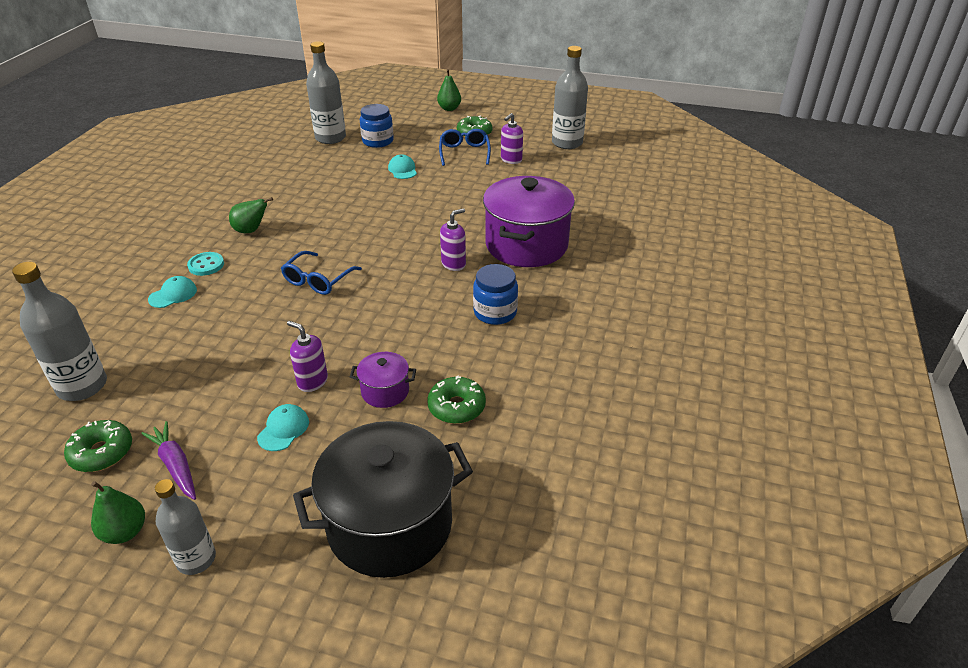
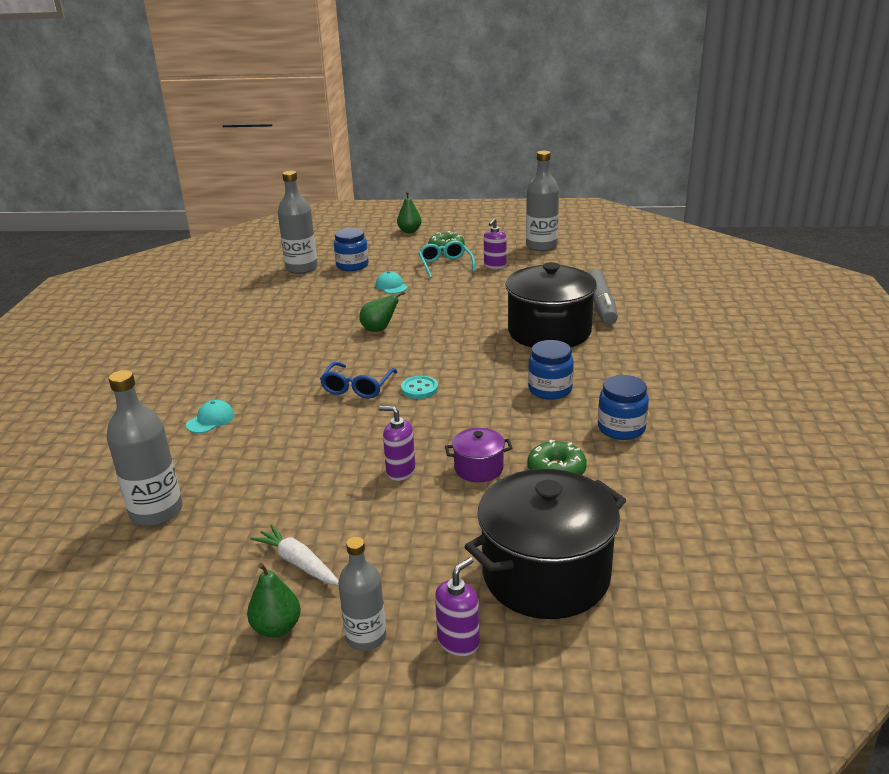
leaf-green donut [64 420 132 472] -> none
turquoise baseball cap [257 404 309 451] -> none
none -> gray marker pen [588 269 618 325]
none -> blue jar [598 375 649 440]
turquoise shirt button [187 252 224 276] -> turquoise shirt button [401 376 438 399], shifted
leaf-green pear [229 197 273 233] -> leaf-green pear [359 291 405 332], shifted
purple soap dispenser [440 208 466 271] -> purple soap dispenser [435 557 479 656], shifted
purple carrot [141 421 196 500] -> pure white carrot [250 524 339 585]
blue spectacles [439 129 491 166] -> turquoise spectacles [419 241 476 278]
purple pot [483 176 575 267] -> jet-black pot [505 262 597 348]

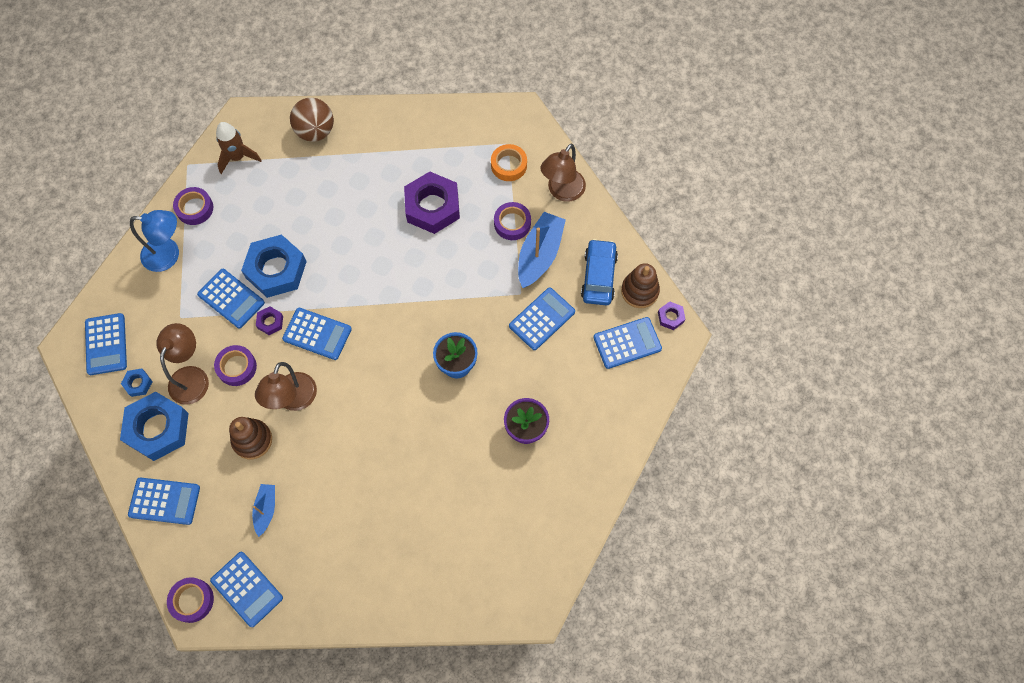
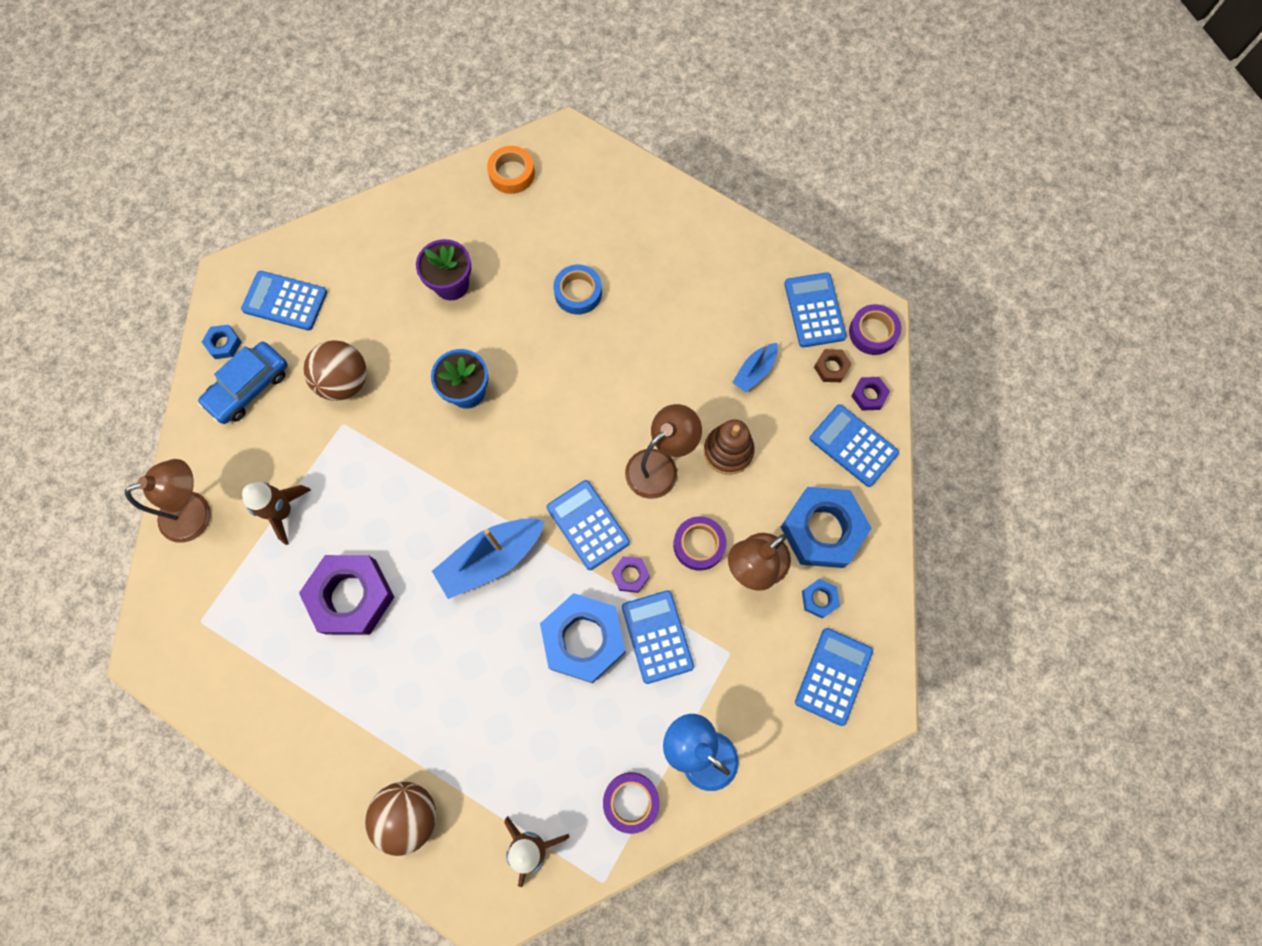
none -> blue sticky tape [553 265 602 315]
none -> dark brown hexagon nut [814 349 852 382]
orange sticky tape [491 144 527 181] -> orange sticky tape [487 146 535 194], shifted
blue toy boat [518 212 566 288] -> blue toy boat [432 518 545 599], shifted
purple hexagon nut [658 301 685 330] -> purple hexagon nut [851 377 890 411], shifted
purple sticky tape [494 202 531 240] -> dark brown rocket [242 482 311 545]
blue pocket calculator [509 288 575 350] -> dark brown play ball [303 340 367 401]
dark brown stacking rings [621 263 660 308] -> blue hexagon nut [202 325 242 359]

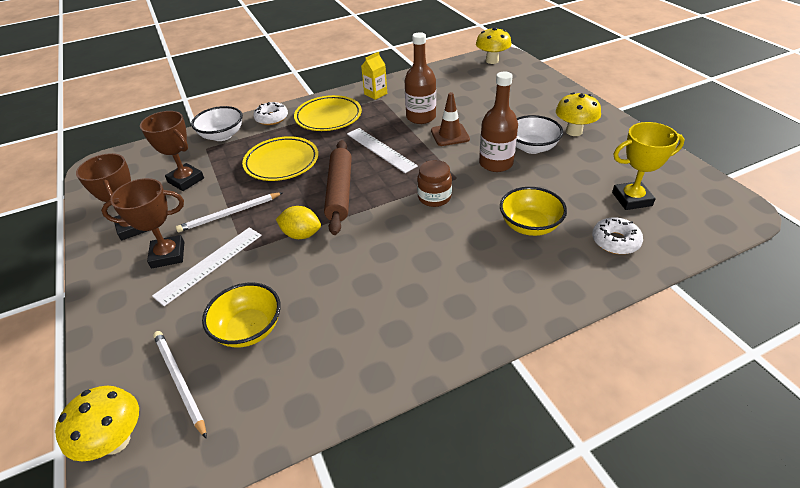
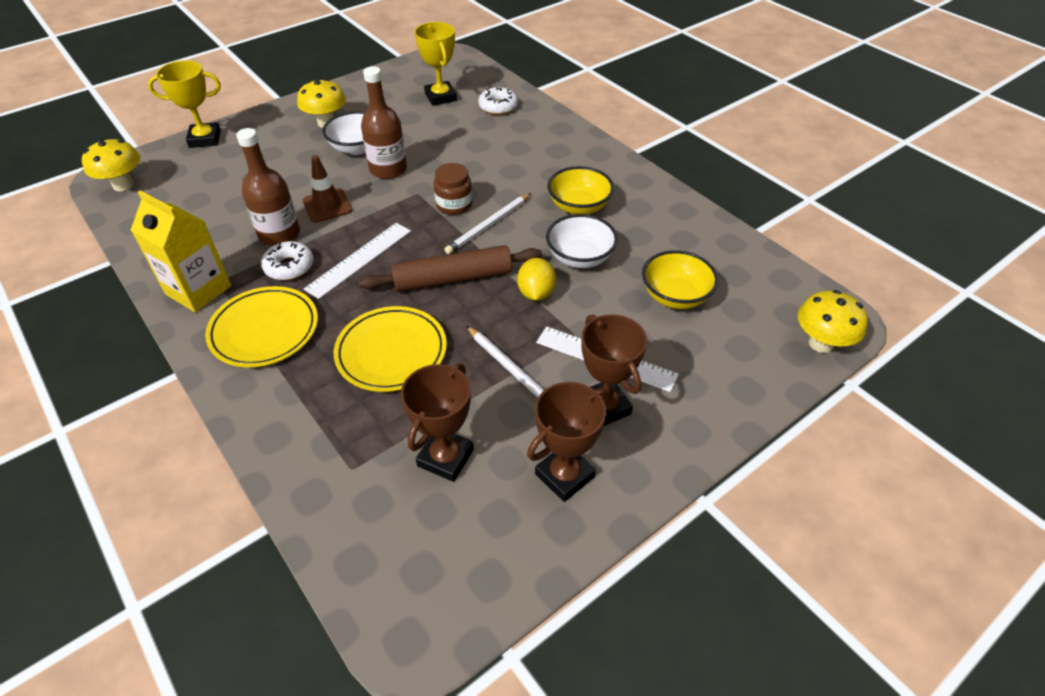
none -> yellow prize cup [148 60 221 148]
pure white lead pencil [153 331 207 439] -> pure white lead pencil [444 193 531 254], shifted
pure white bowl [191 106 243 141] -> pure white bowl [546 214 618 268], shifted
pure white donut [254 102 288 125] -> pure white donut [261 241 314 280], shifted
yellow bowl [500 187 567 236] -> yellow bowl [547 166 614 214], shifted
yellow carton [361 52 387 100] -> yellow carton [131 190 231 313], x1.70

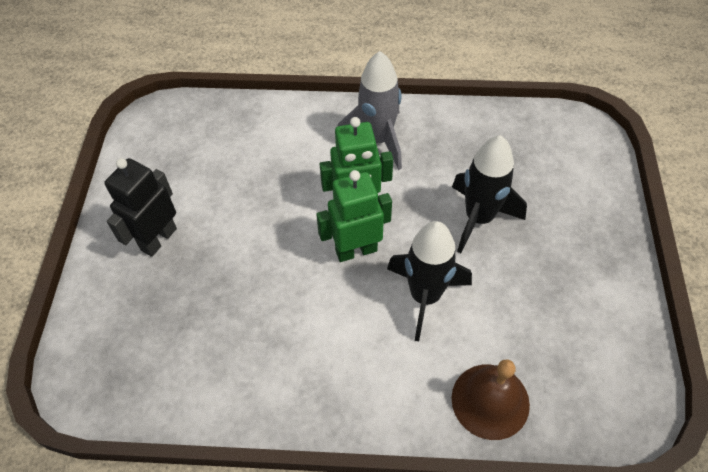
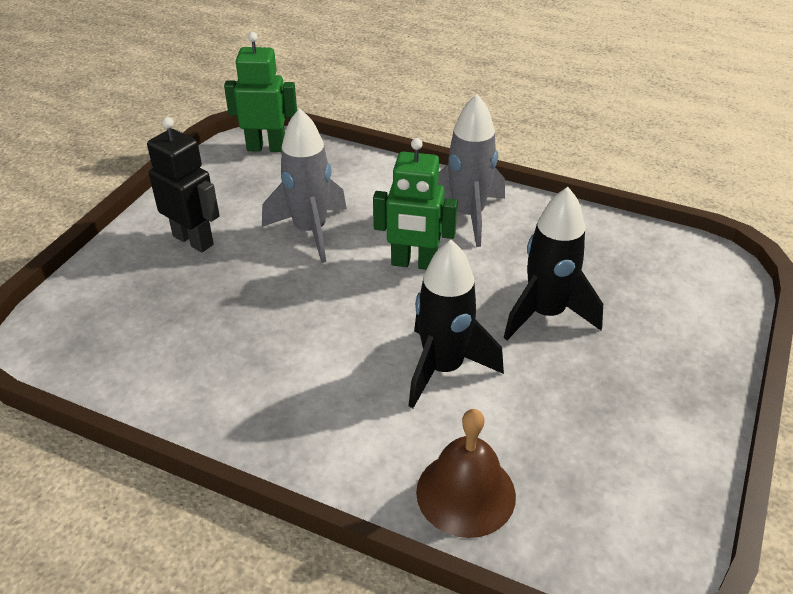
none -> gray rocket [262 108 347 263]
leaf-green robot [316 170 392 262] -> leaf-green robot [224 32 297 152], shifted
jet-black robot [104 158 177 257] -> jet-black robot [147 117 220 252], 75 degrees clockwise

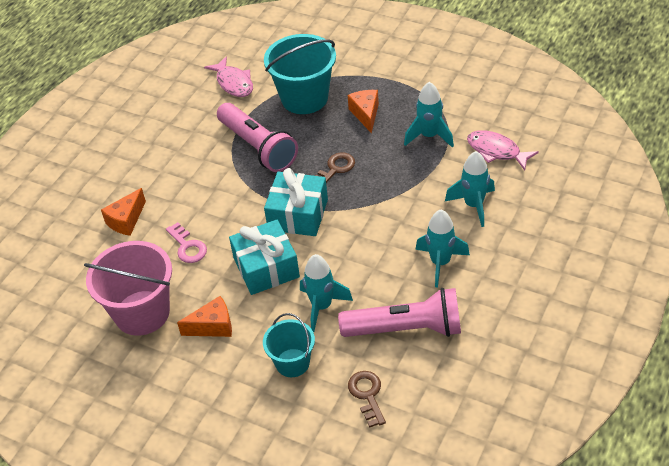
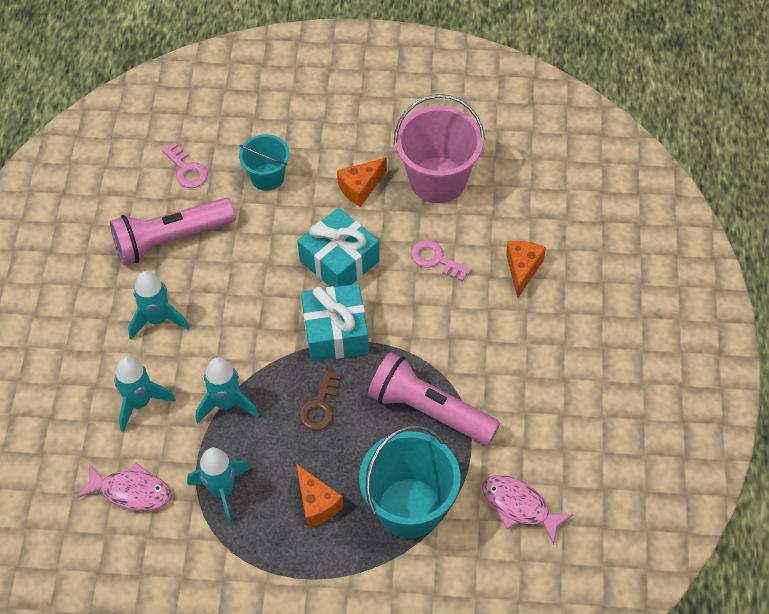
turquoise rocket [300 254 353 332] -> turquoise rocket [196 357 259 423], shifted
dark brown latchkey [348 371 386 427] -> rose-pink latchkey [162 142 208 188]

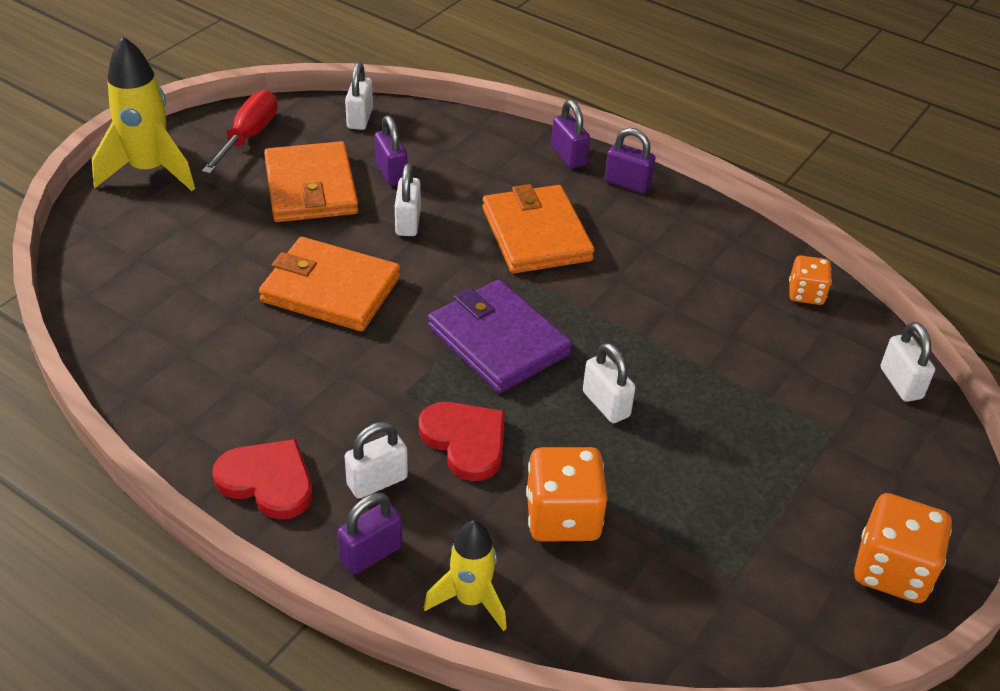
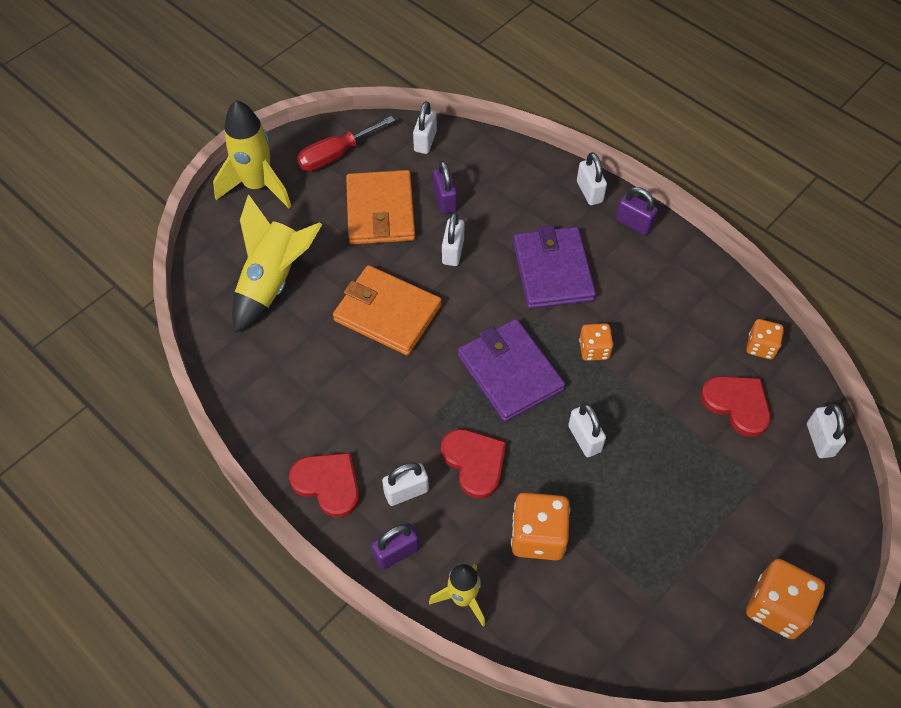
none -> yellow rocket [232 194 322 333]
none -> orange game die [579 323 613 361]
none -> red heart shape [701 376 771 437]
orange wallet [482 184 594 273] -> purple wallet [513 226 596 309]
purple padlock [551 100 590 169] -> pure white padlock [577 152 607 205]
red hand screwdriver [202 90 278 174] -> red hand screwdriver [297 116 395 171], 150 degrees counterclockwise

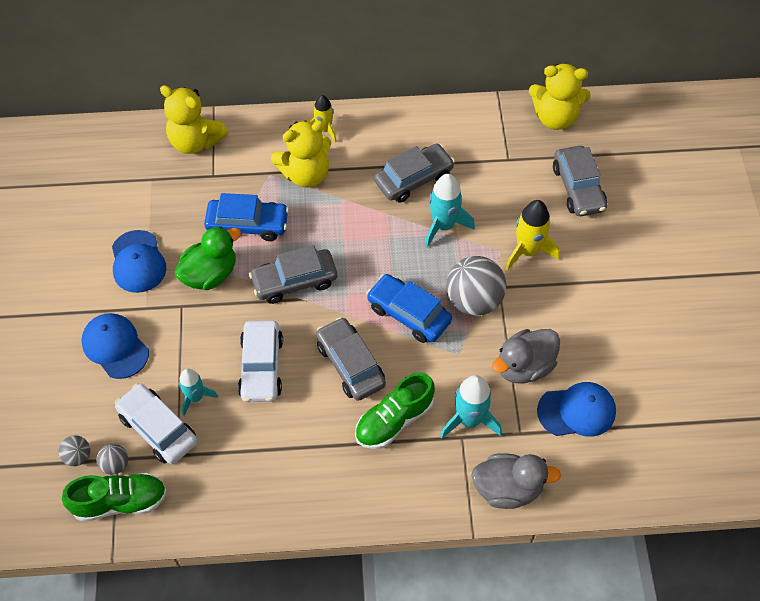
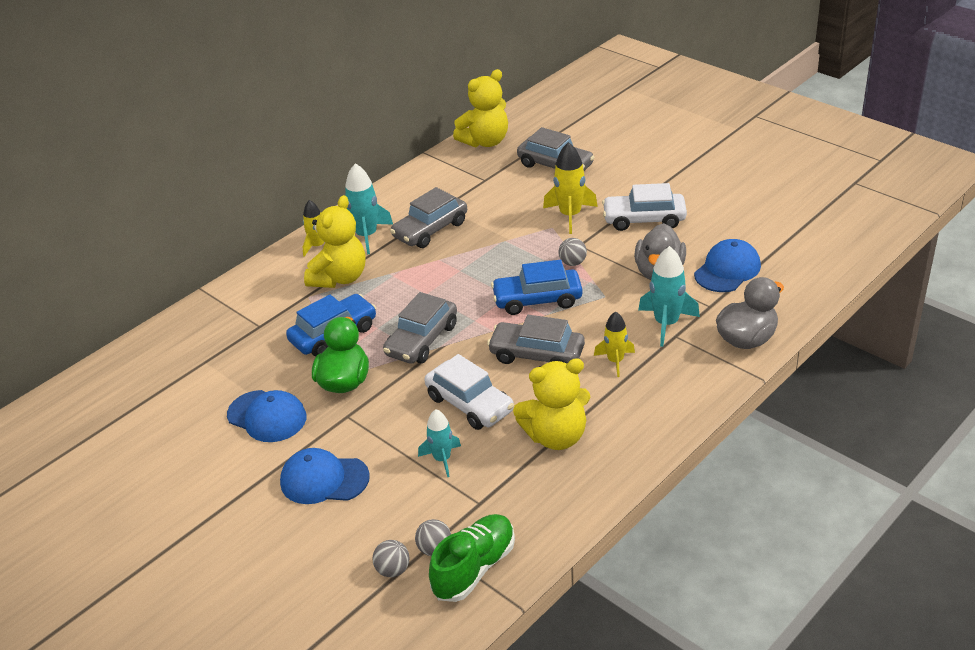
pure white toy car [115 383 197 464] -> pure white toy car [602 183 687 231], shifted
yellow teddy bear [160 85 228 154] -> yellow teddy bear [513 358 590 450], shifted
turquoise rocket [425 174 475 248] -> turquoise rocket [345 163 393 255], shifted
leaf-green sneaker [355 372 435 449] -> yellow rocket [594 311 635 377]
gray toy car [374 143 455 203] -> gray toy car [390 187 467 248], 150 degrees counterclockwise
gray play ball [446 256 506 316] -> gray play ball [559 238 587 266], x0.48

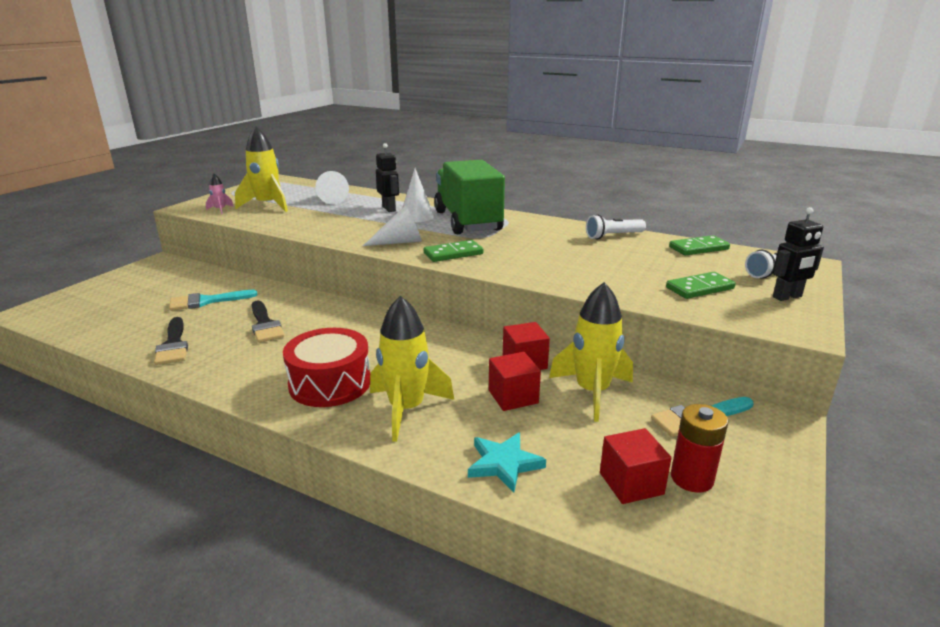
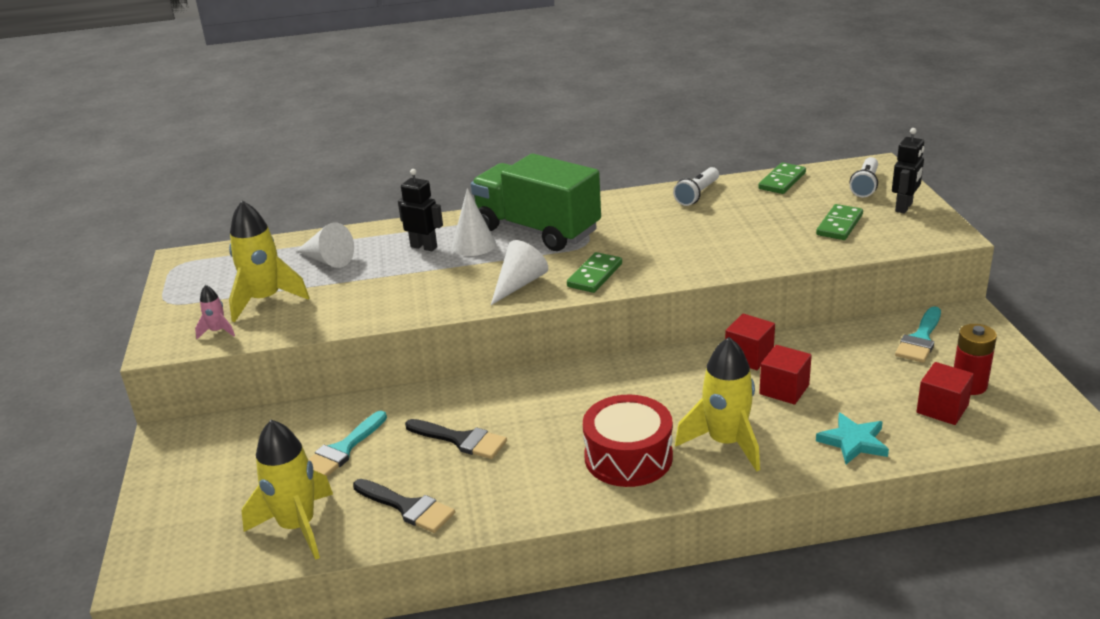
yellow rocket [549 282 633 422] -> yellow rocket [242 419 333 560], shifted

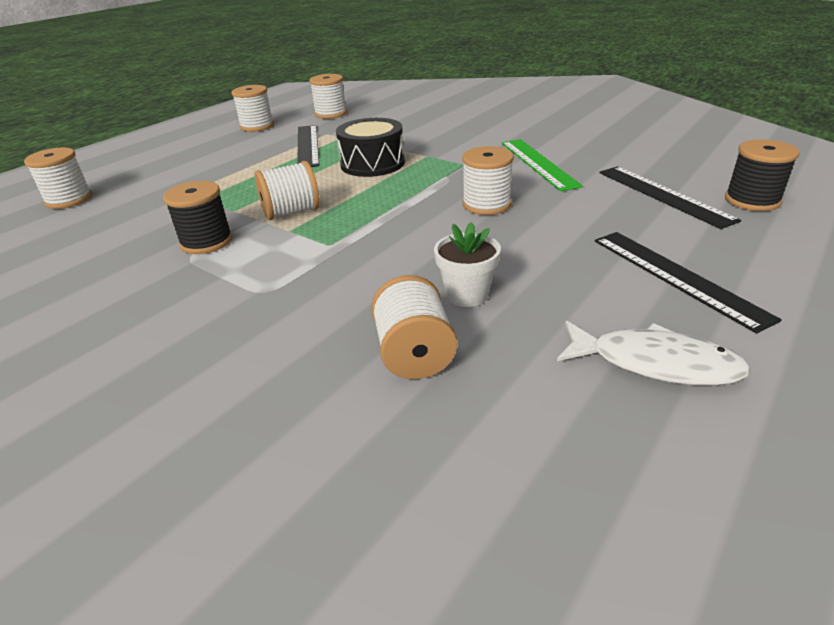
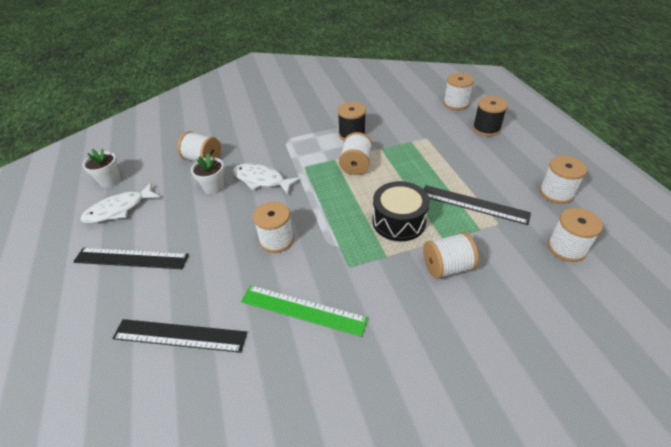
none -> pure white flower pot [83 148 121 187]
none -> pure white fish [233 163 300 195]
none -> pure white spool [423 232 479 279]
jet-black spool [725 139 800 211] -> jet-black spool [473 96 508 136], shifted

